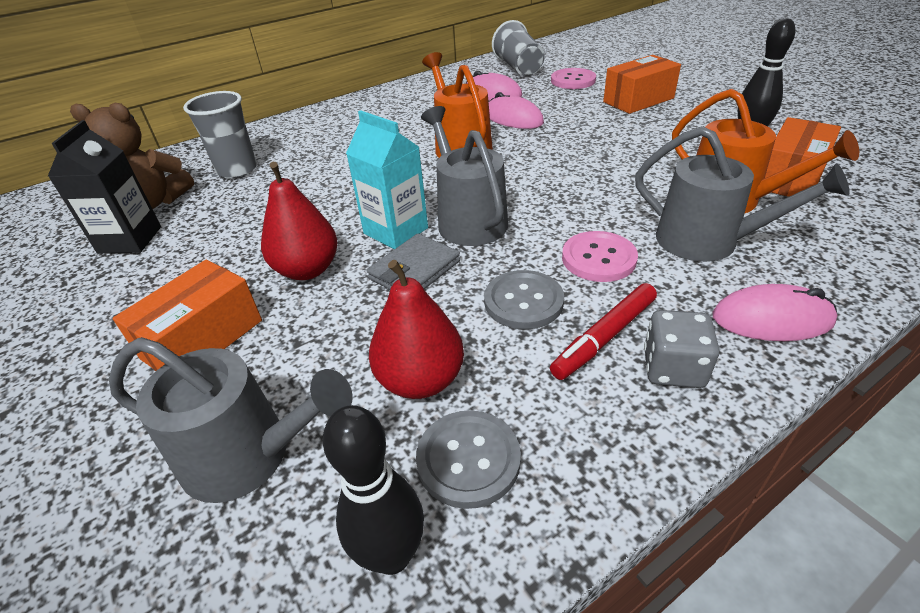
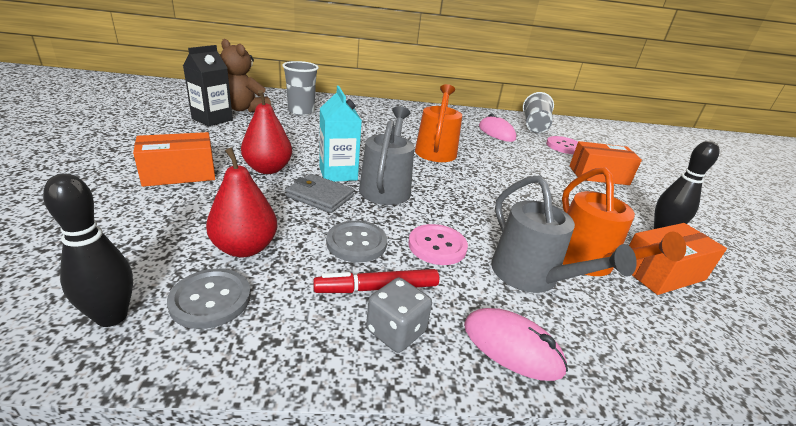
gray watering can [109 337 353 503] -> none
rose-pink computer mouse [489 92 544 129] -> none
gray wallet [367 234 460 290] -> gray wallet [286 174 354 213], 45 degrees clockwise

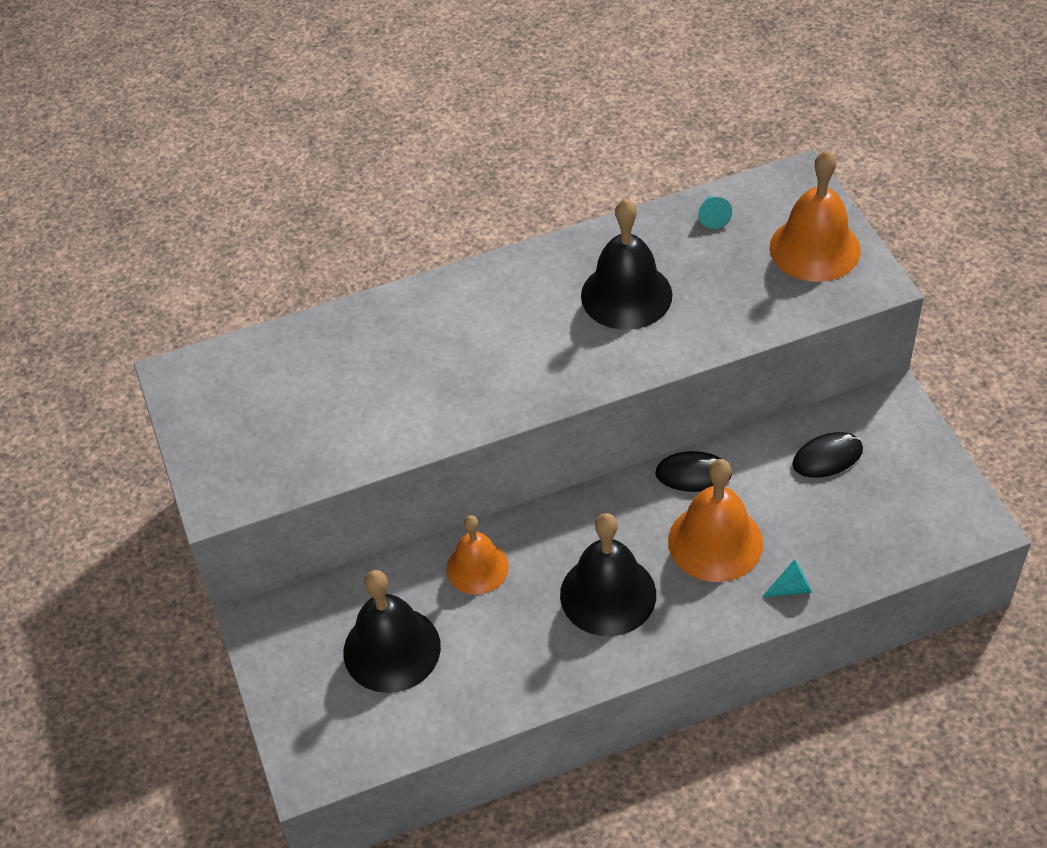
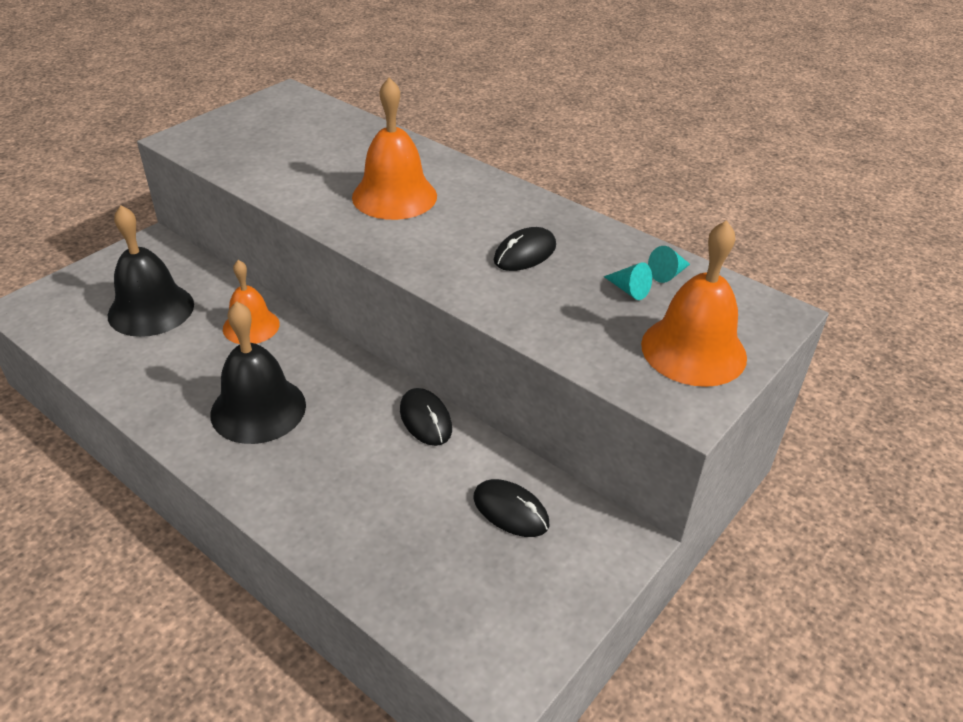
orange bell [668 459 763 582] -> orange bell [352 77 437 220], shifted
turquoise cone shape [762 559 812 597] -> turquoise cone shape [604 262 652 300], shifted
jet-black bell [581 199 673 330] -> jet-black computer mouse [494 227 556 271]

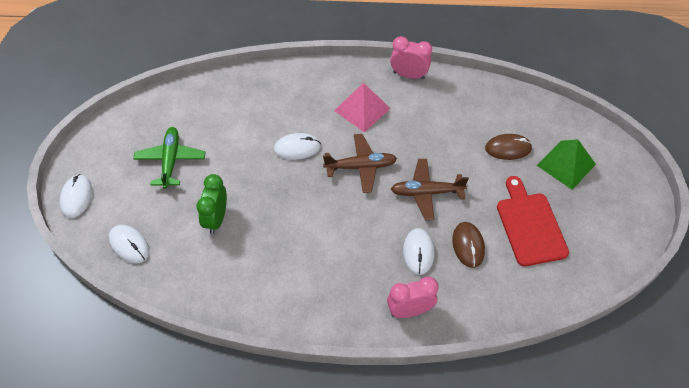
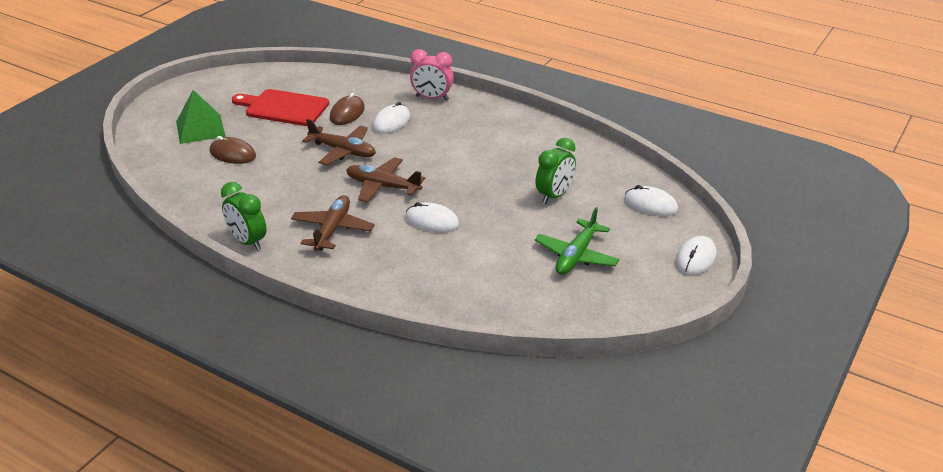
rose-pink pyramid [334 83 391 132] -> dark brown plane [291 195 374 251]
rose-pink clock [390 36 432 79] -> leaf-green clock [221 182 267 251]
pure white computer mouse [109 225 149 263] -> pure white computer mouse [624 185 678 216], 45 degrees counterclockwise
red cutting board [497 176 569 266] -> red cutting board [232 89 329 126], 90 degrees clockwise

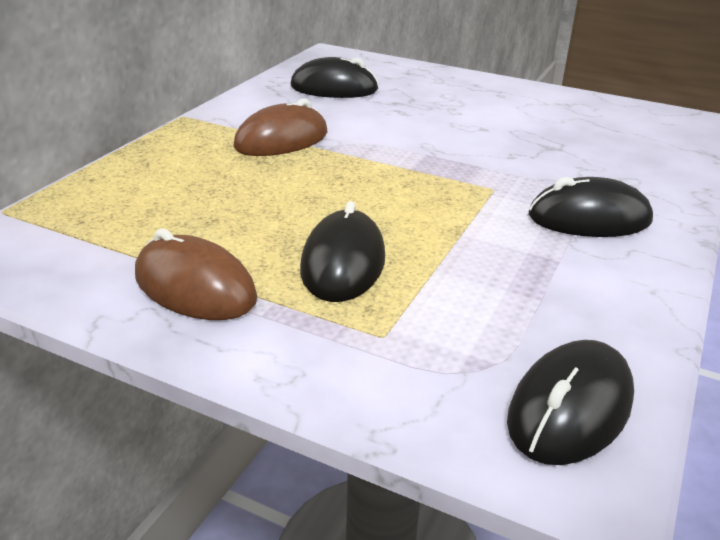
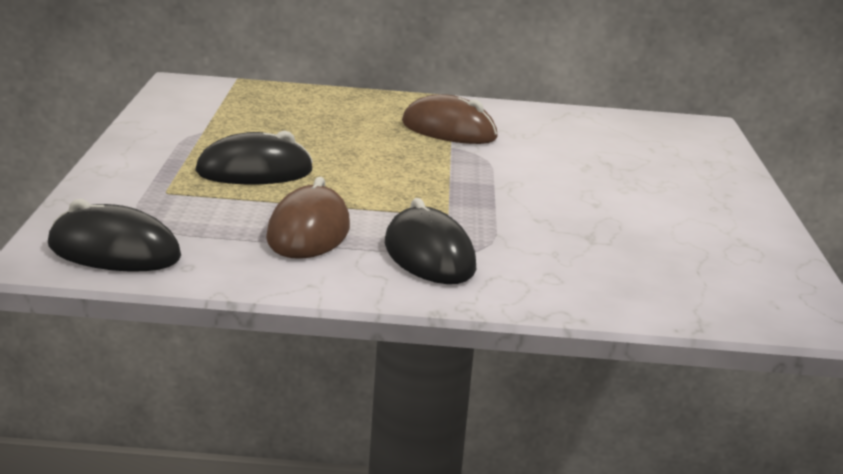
jet-black computer mouse [290 57 379 98] -> none
dark brown computer mouse [135 228 257 320] -> dark brown computer mouse [266 177 350 259], shifted

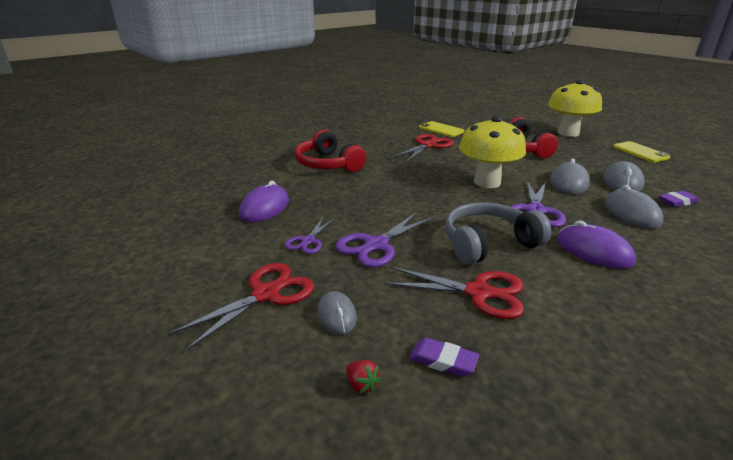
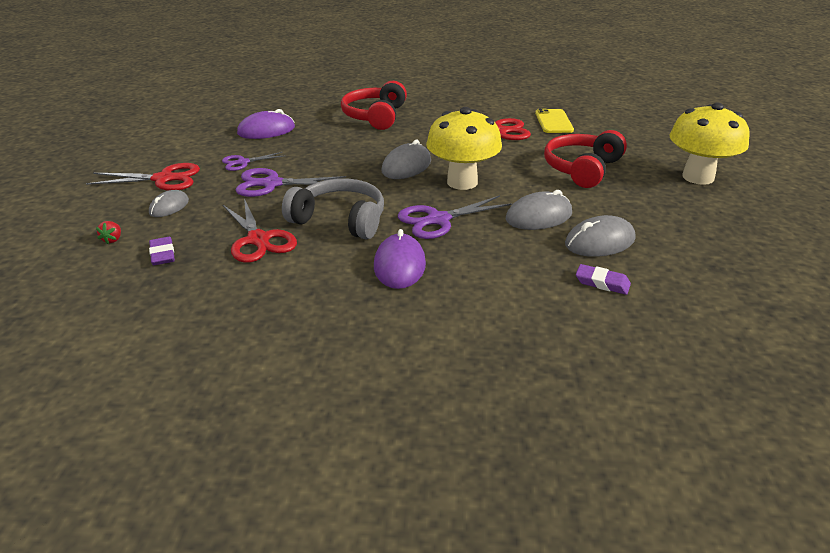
yellow phone [613 141 670 162] -> none
gray computer mouse [605 185 663 229] -> gray computer mouse [381 140 431 179], shifted

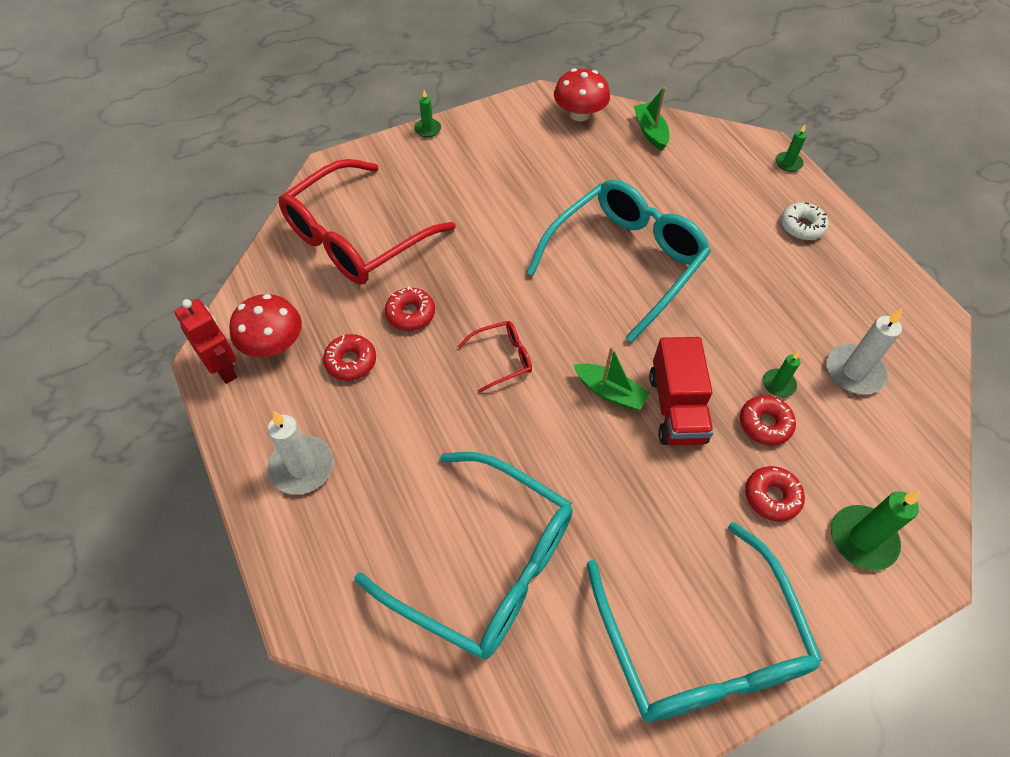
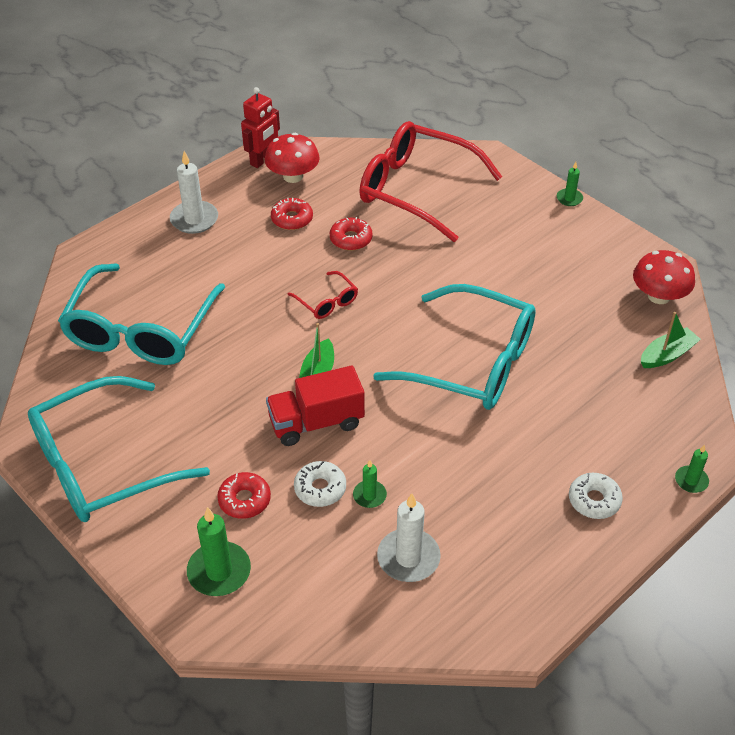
red donut [740 395 796 446] -> pure white donut [294 461 346 507]

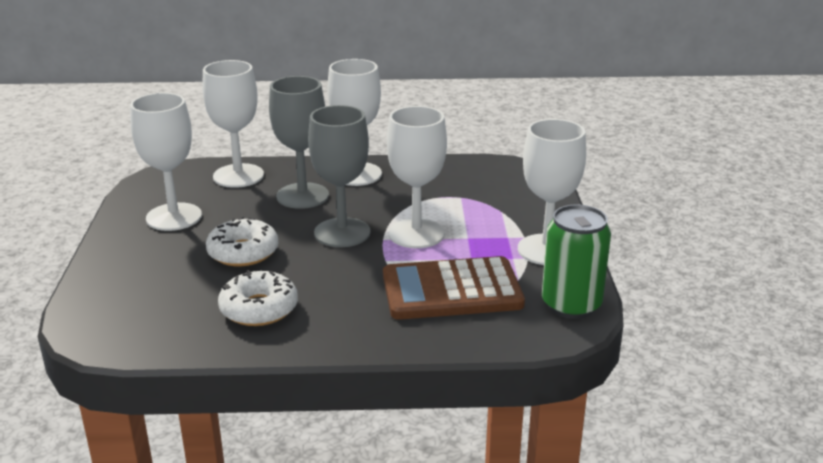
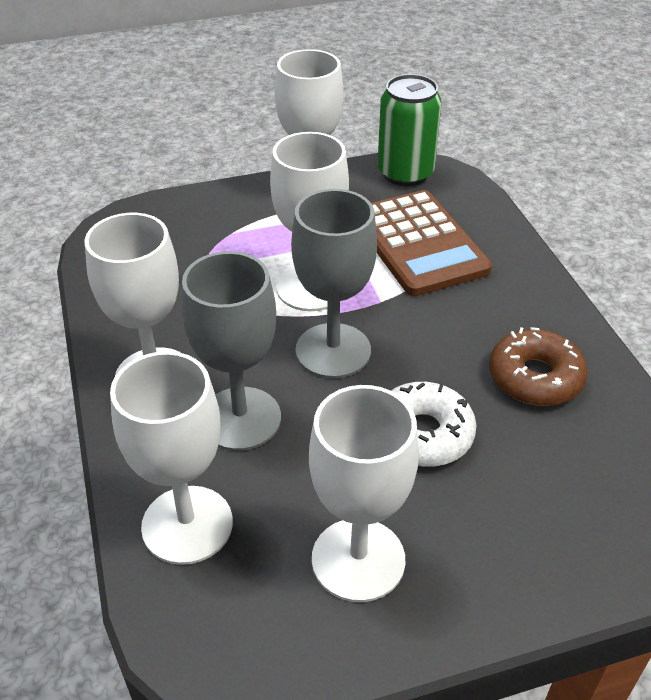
pure white donut [218 270 298 326] -> dark brown donut [489 327 588 406]

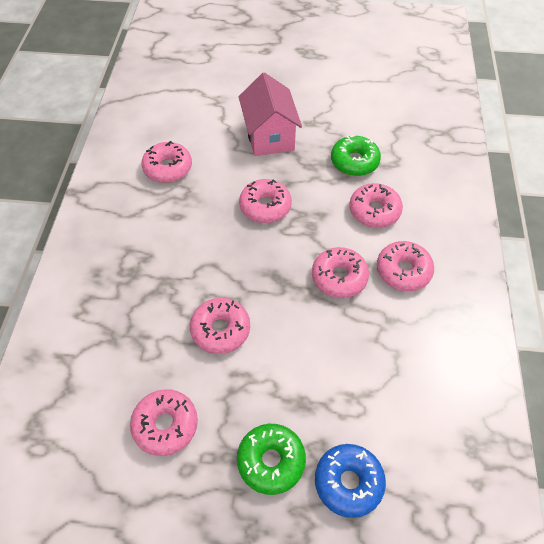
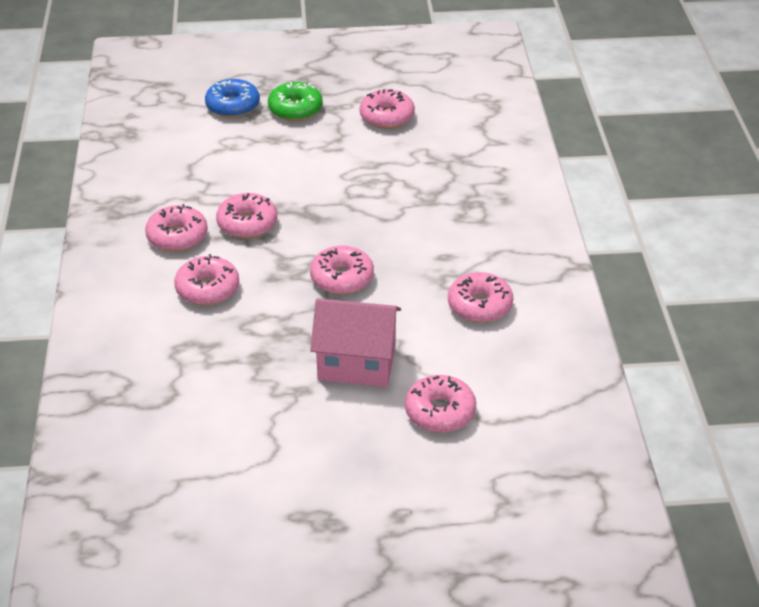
leaf-green donut [331 135 381 176] -> none
rose-pink donut [190 298 250 354] -> rose-pink donut [405 375 476 433], shifted
rose-pink cottage [238 72 302 156] -> rose-pink cottage [310 298 401 387], 60 degrees counterclockwise

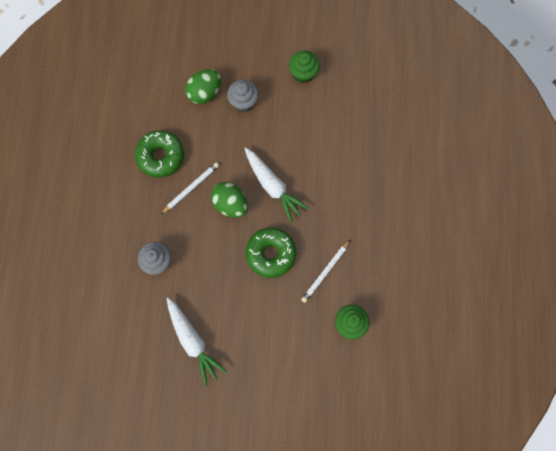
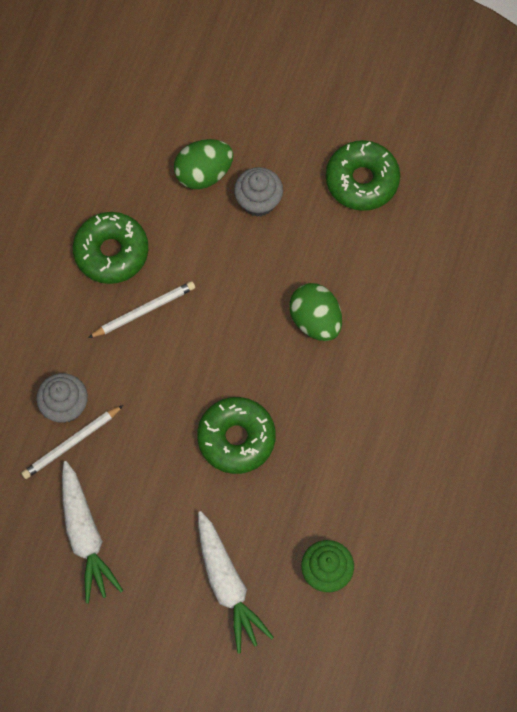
leaf-green egg shape [211 182 248 218] -> leaf-green egg shape [289 283 342 341], shifted
pure white carrot [245 148 309 223] -> pure white carrot [198 511 274 654], shifted
pure white lead pencil [301 240 350 303] -> pure white lead pencil [21 405 123 479], shifted
leaf-green cupcake [289 51 320 83] -> leaf-green donut [326 140 400 211]

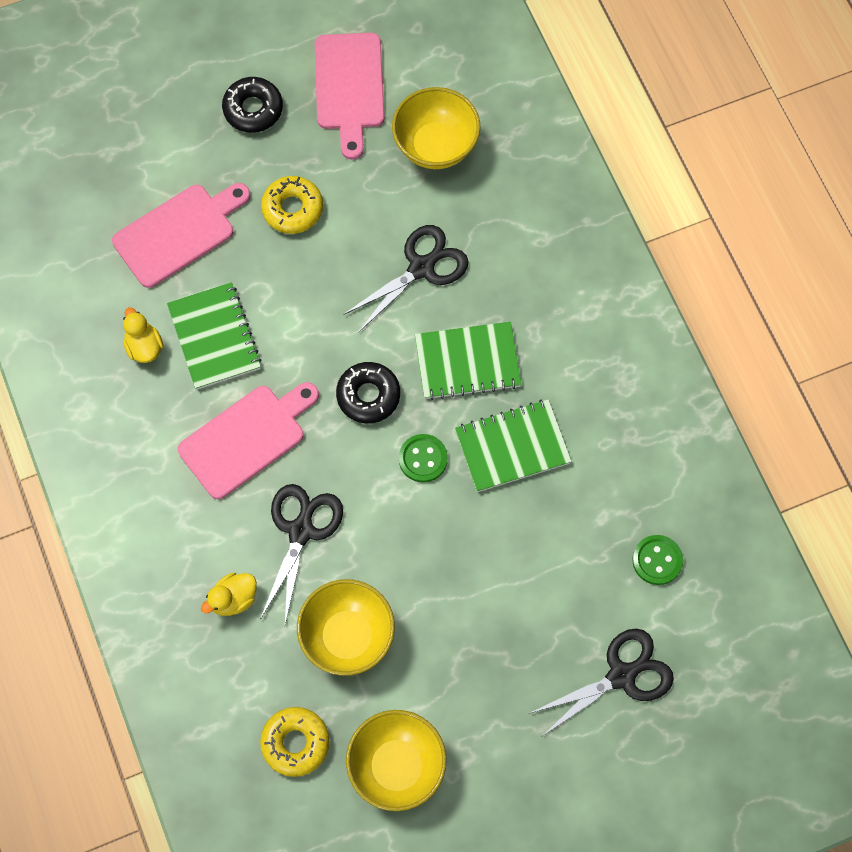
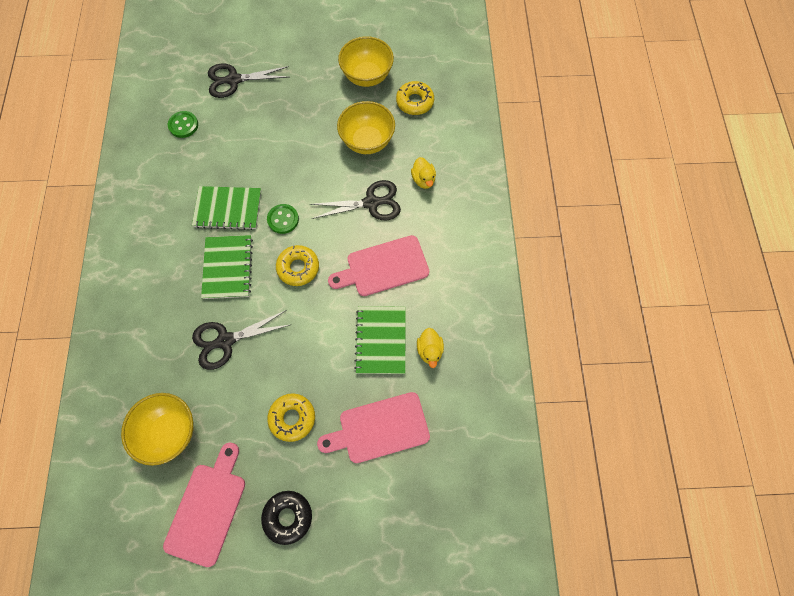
jet-black donut [336 362 400 424] -> yellow donut [276 245 319 286]
yellow rubber duck [201 573 257 616] -> yellow rubber duck [411 157 436 189], 90 degrees clockwise
jet-black scissors [260 484 343 624] -> jet-black scissors [310 180 401 220], 135 degrees counterclockwise
leaf-green notebook [415 322 522 400] -> leaf-green notebook [201 235 253 299], 75 degrees clockwise

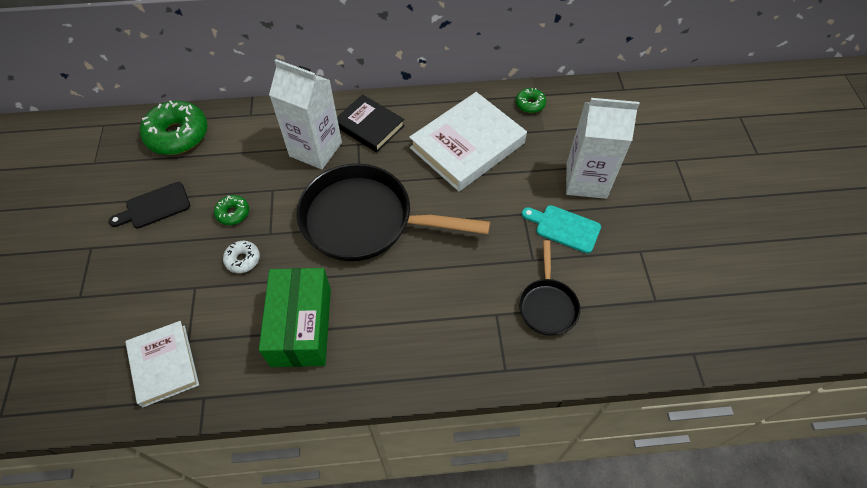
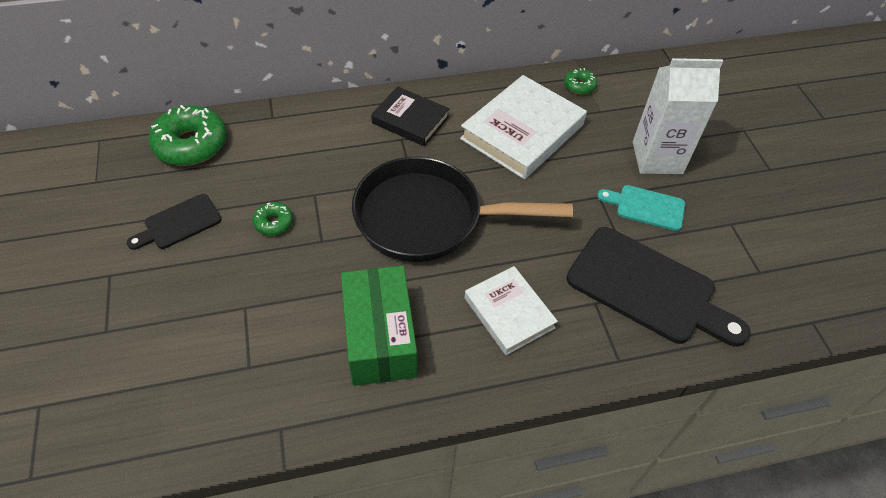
pure white donut [223 241 260 273] -> none
pure white carton [269 59 342 169] -> none
pure white hardcover [126 321 199 407] -> pure white hardcover [464 266 558 355], shifted
jet-black skillet [519 240 580 336] -> jet-black cutting board [566 227 751 346]

